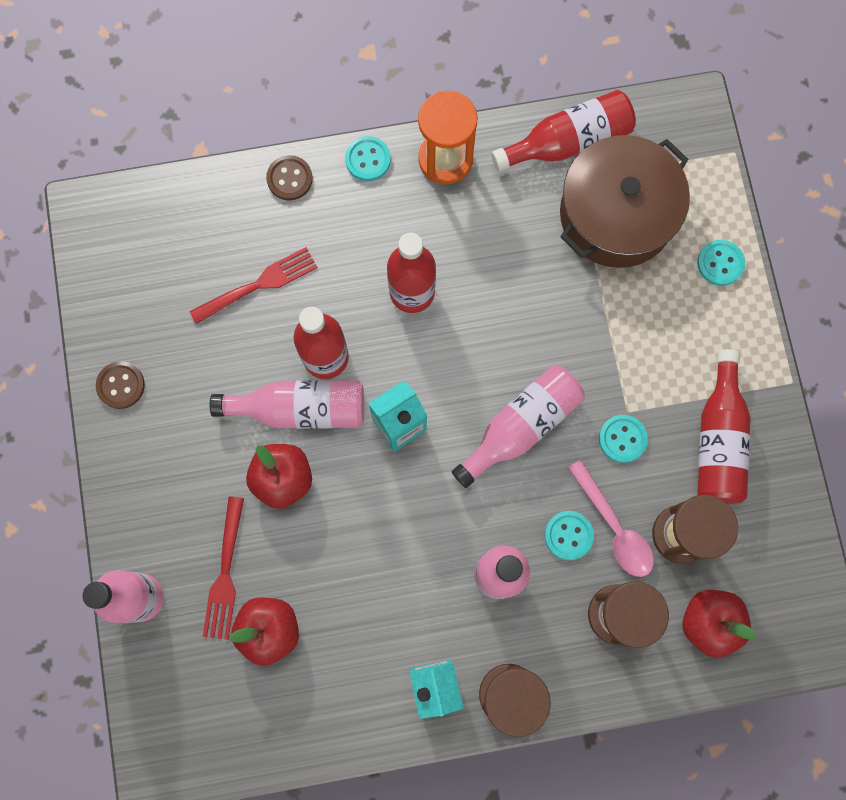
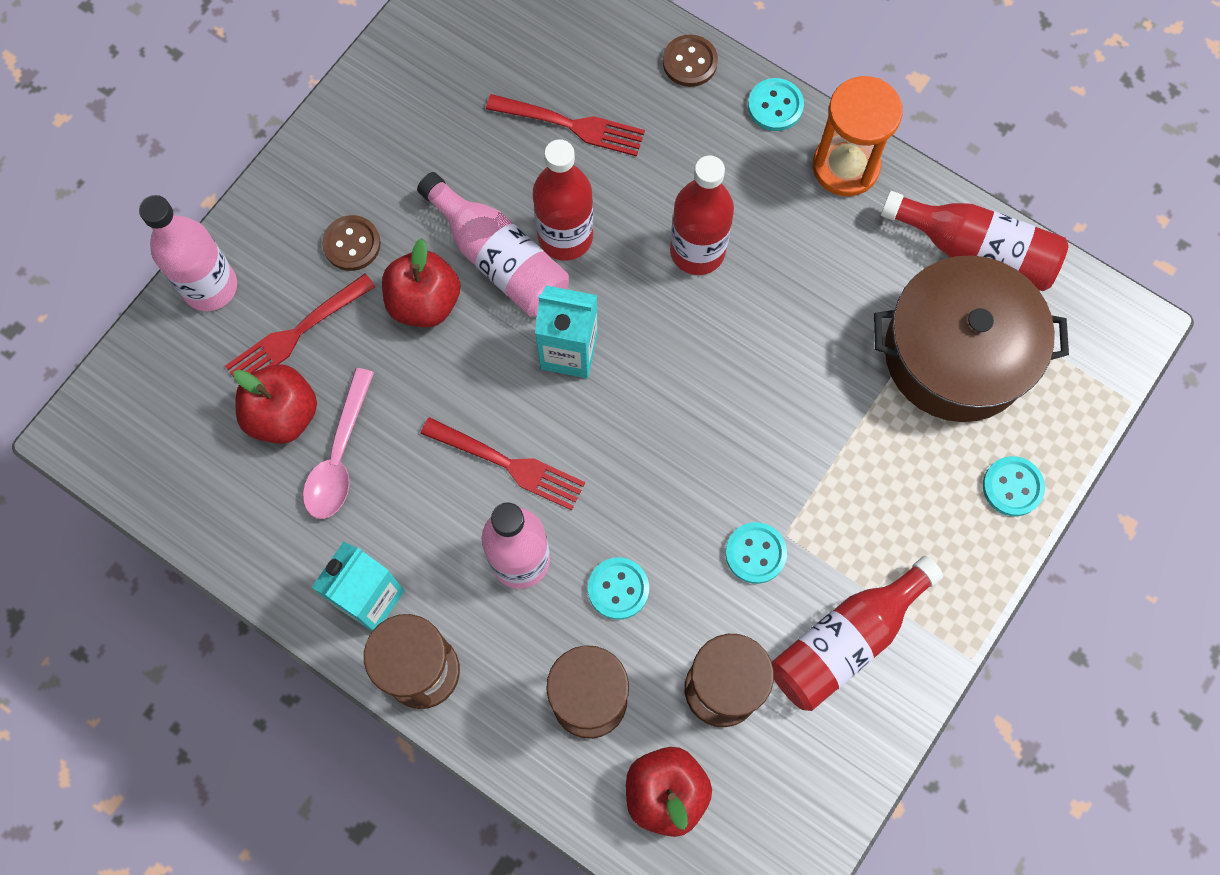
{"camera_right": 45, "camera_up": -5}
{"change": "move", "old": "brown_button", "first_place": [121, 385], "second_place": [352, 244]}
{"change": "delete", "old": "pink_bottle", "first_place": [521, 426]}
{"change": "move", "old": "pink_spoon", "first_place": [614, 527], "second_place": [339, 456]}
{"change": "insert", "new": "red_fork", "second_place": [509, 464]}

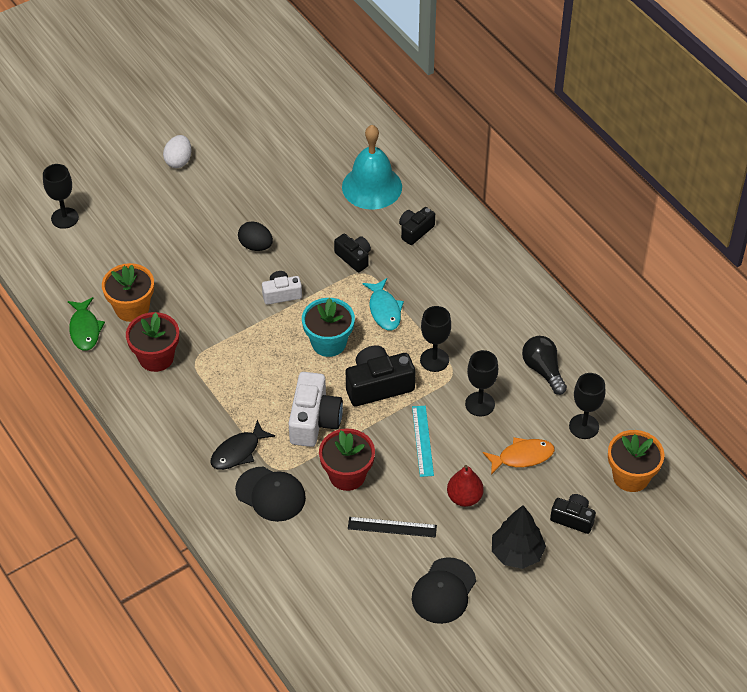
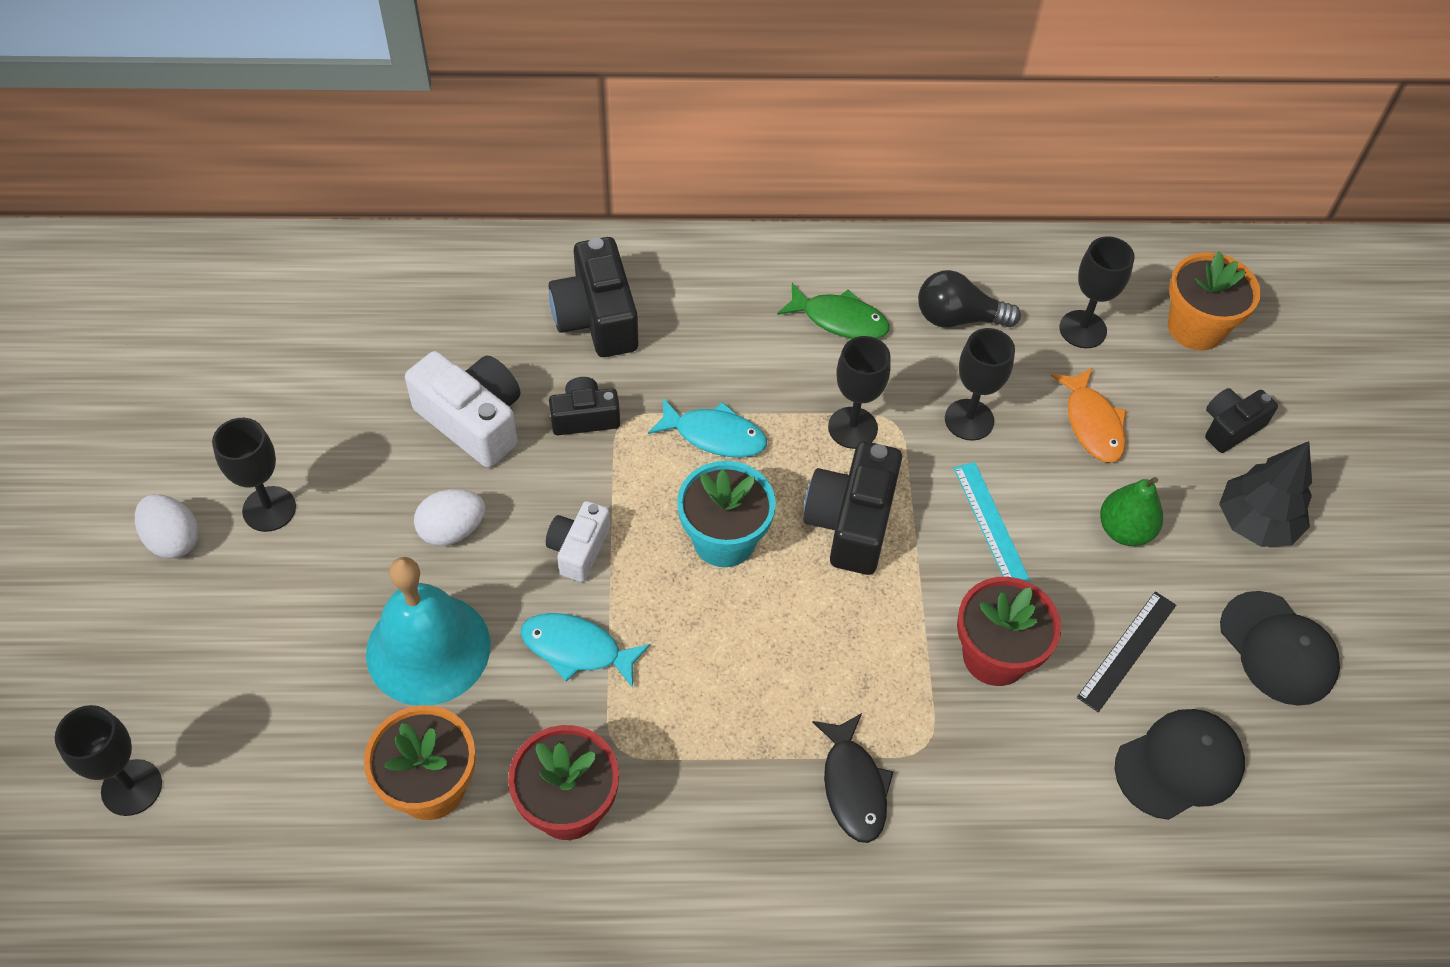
{"camera_right": -60, "camera_up": 5}
{"change": "move", "old": "green_fish", "first_place": [85, 329], "second_place": [839, 320]}
{"change": "move", "old": "black_cap", "first_place": [270, 494], "second_place": [1179, 765]}
{"change": "recolor", "old": "black_egg", "new": "white_egg", "first_place": [256, 246], "second_place": [452, 530]}
{"change": "move", "old": "white_camera", "first_place": [314, 420], "second_place": [473, 421]}
{"change": "move", "old": "turquoise_bell", "first_place": [372, 187], "second_place": [428, 649]}
{"change": "resize", "old": "black_camera", "first_place": [415, 231], "second_place": [597, 318], "factor": 1.67}
{"change": "rotate", "old": "turquoise_ruler", "first_place": [422, 441], "second_place": [990, 524], "degrees": 45}
{"change": "recolor", "old": "red_pear", "new": "green_pear", "first_place": [464, 497], "second_place": [1124, 530]}
{"change": "rotate", "old": "orange_fish", "first_place": [522, 456], "second_place": [1092, 423], "degrees": 150}
{"change": "insert", "new": "black_goblet", "second_place": [269, 509]}
{"change": "insert", "new": "turquoise_fish", "second_place": [577, 649]}

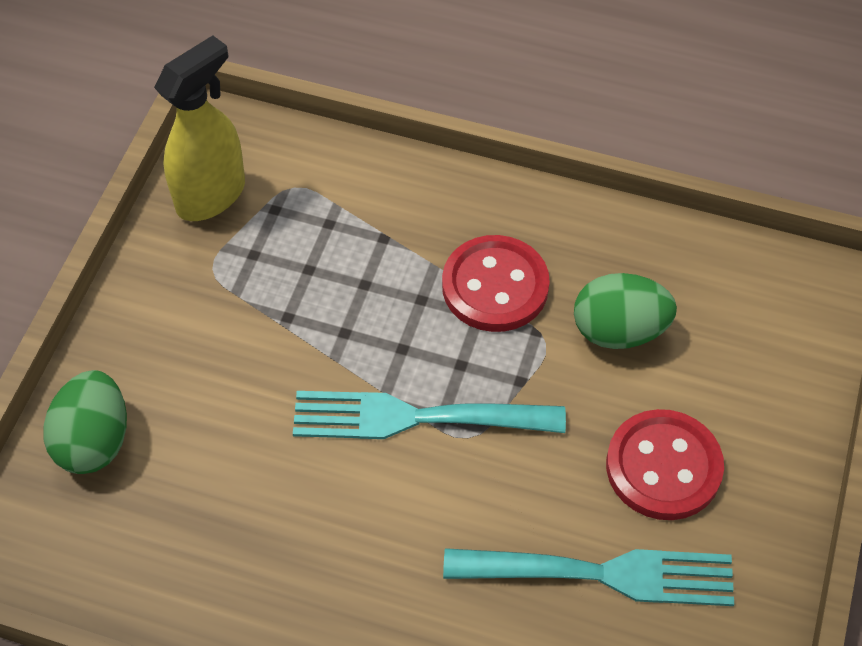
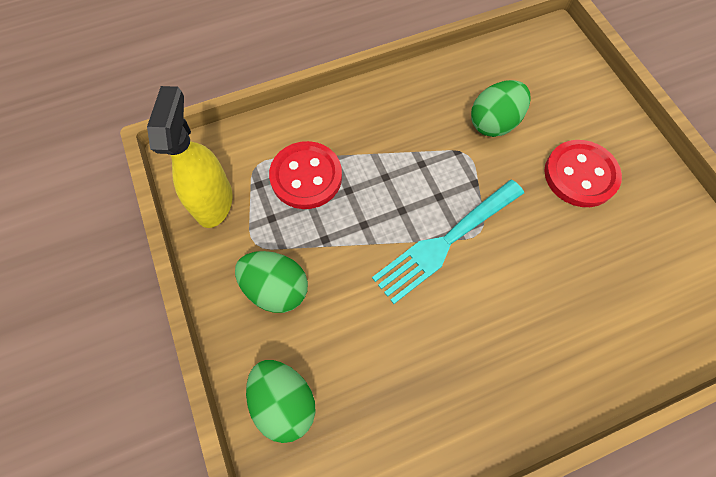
{"camera_right": -40, "camera_up": 10}
{"change": "move", "old": "red_button", "first_place": [495, 286], "second_place": [306, 177]}
{"change": "delete", "old": "turquoise_fork", "first_place": [602, 574]}
{"change": "insert", "new": "green_egg", "second_place": [276, 288]}

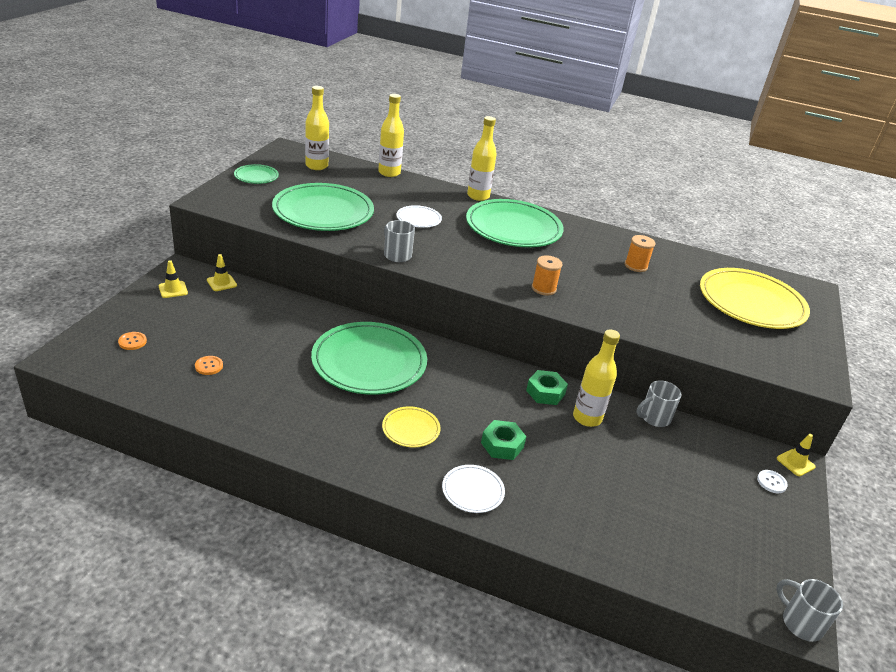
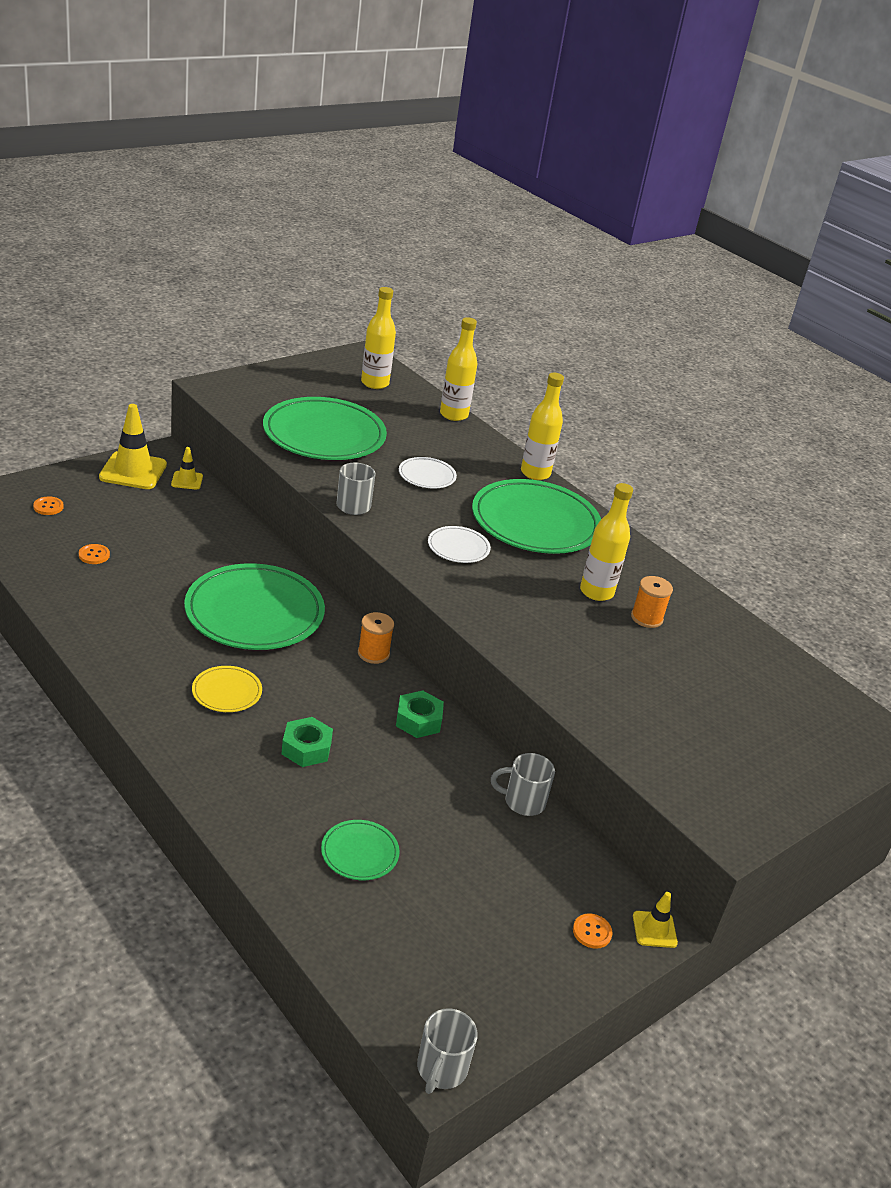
{"camera_right": 30, "camera_up": 0}
{"change": "resize", "old": "yellow_traffic_cone", "first_place": [173, 289], "second_place": [133, 471], "factor": 1.95}
{"change": "move", "old": "green_plate", "first_place": [256, 176], "second_place": [359, 853]}
{"change": "move", "old": "white_plate", "first_place": [473, 491], "second_place": [458, 547]}
{"change": "move", "old": "orange_spool", "first_place": [543, 288], "second_place": [373, 653]}
{"change": "move", "old": "yellow_bottle", "first_place": [587, 418], "second_place": [596, 592]}
{"change": "delete", "old": "yellow_plate", "first_place": [751, 303]}
{"change": "recolor", "old": "white_button", "new": "orange_button", "first_place": [771, 482], "second_place": [592, 932]}
{"change": "rotate", "old": "grey_mug", "first_place": [800, 623], "second_place": [441, 1069], "degrees": -150}

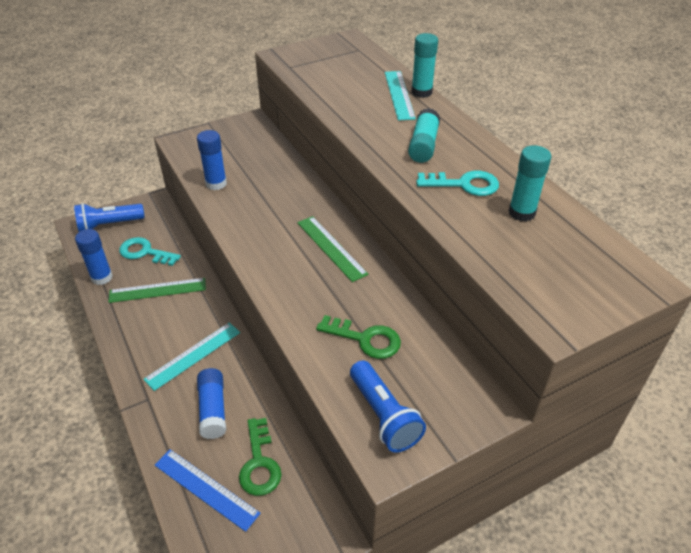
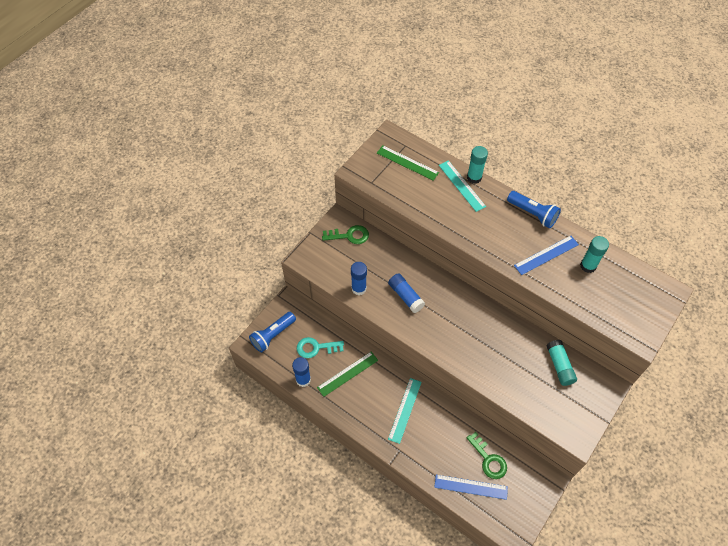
{"camera_right": -25, "camera_up": 15}
{"change": "move", "old": "blue_glue_stick", "first_place": [213, 409], "second_place": [406, 296]}
{"change": "move", "old": "green_ruler", "first_place": [331, 248], "second_place": [407, 163]}
{"change": "move", "old": "green_key", "first_place": [366, 339], "second_place": [349, 235]}
{"change": "move", "old": "blue_flashlight", "first_place": [383, 415], "second_place": [532, 214]}
{"change": "move", "old": "turquoise_glue_stick", "first_place": [423, 145], "second_place": [559, 366]}
{"change": "replace", "old": "turquoise_key", "new": "blue_ruler", "first_place": [464, 184], "second_place": [546, 255]}

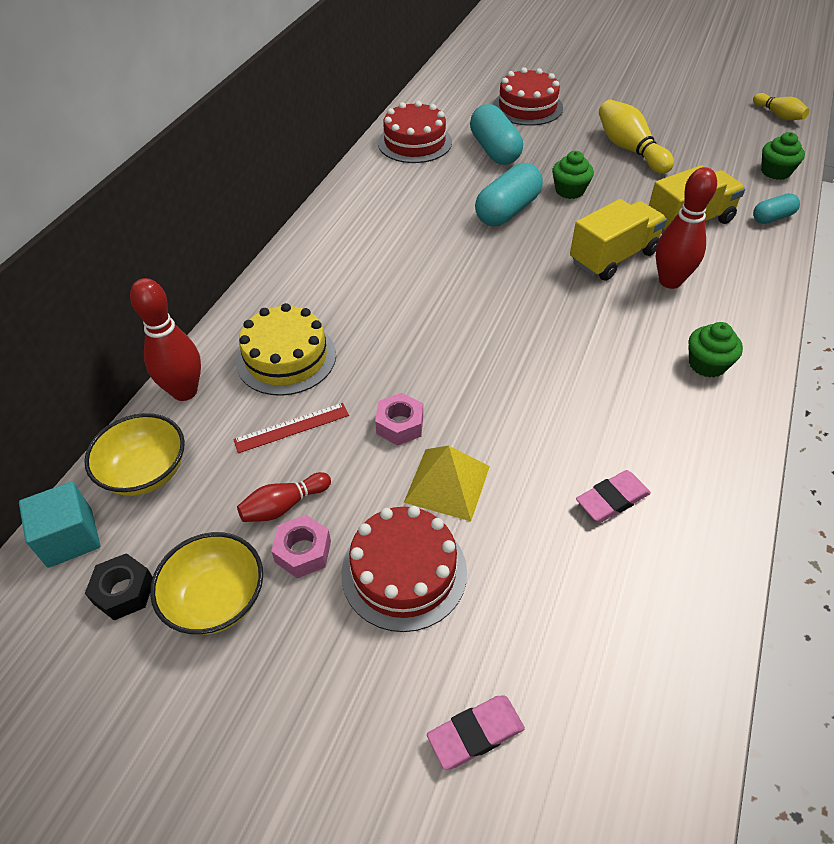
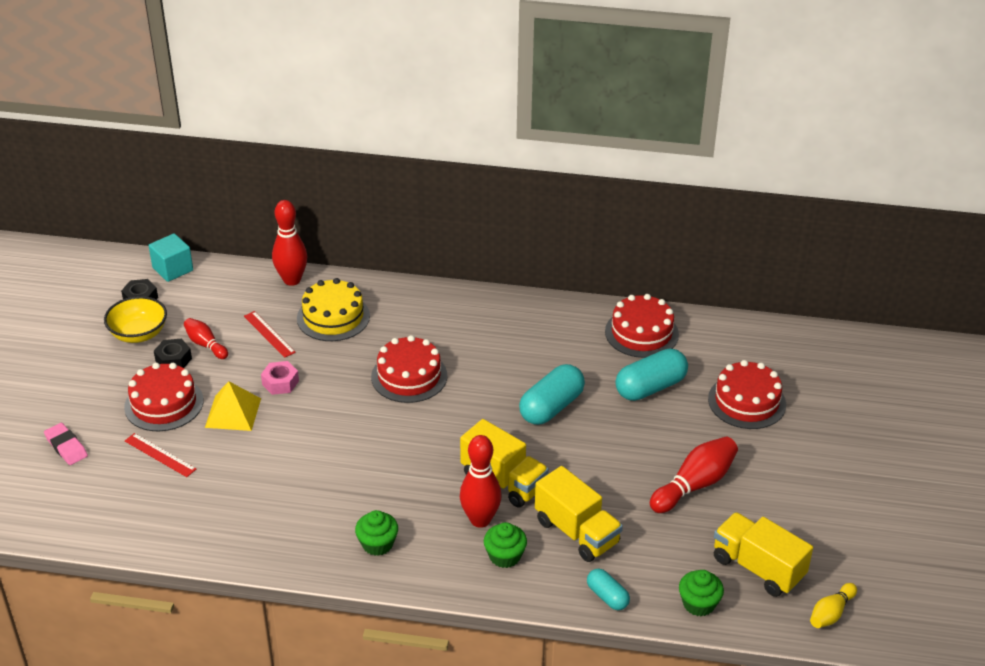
{"camera_right": 75, "camera_up": -10}
{"change": "delete", "old": "yellow_bowl", "first_place": [146, 472]}
{"change": "recolor", "old": "pink_nut", "new": "black_nut", "first_place": [303, 552], "second_place": [173, 360]}
{"change": "rotate", "old": "turquoise_capsule", "first_place": [507, 211], "second_place": [551, 407], "degrees": -75}
{"change": "move", "old": "green_cupcake", "first_place": [569, 190], "second_place": [505, 556]}
{"change": "delete", "old": "pink_eraser", "first_place": [612, 499]}
{"change": "recolor", "old": "yellow_bowling_pin", "new": "red_bowling_pin", "first_place": [629, 149], "second_place": [694, 485]}
{"change": "insert", "new": "red_ruler", "second_place": [160, 455]}
{"change": "insert", "new": "red_cake", "second_place": [409, 376]}
{"change": "insert", "new": "yellow_truck", "second_place": [757, 568]}

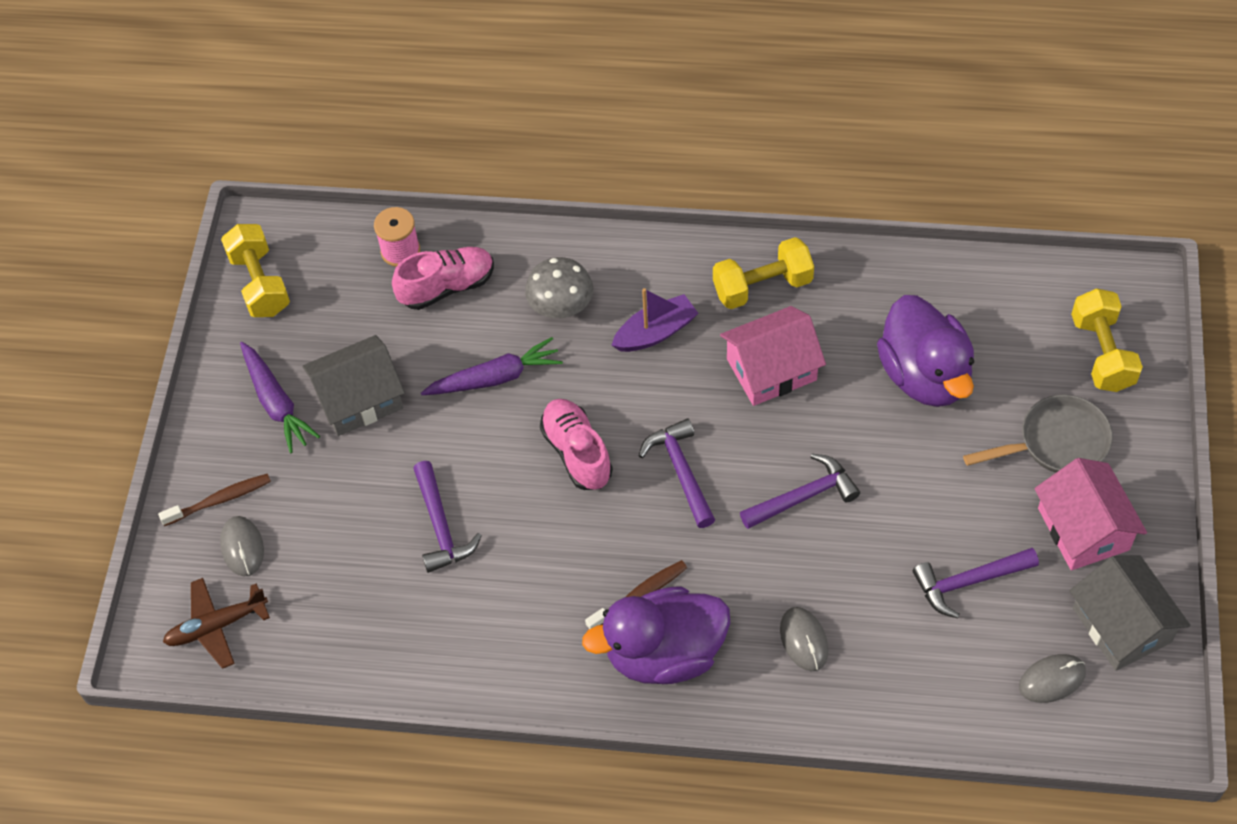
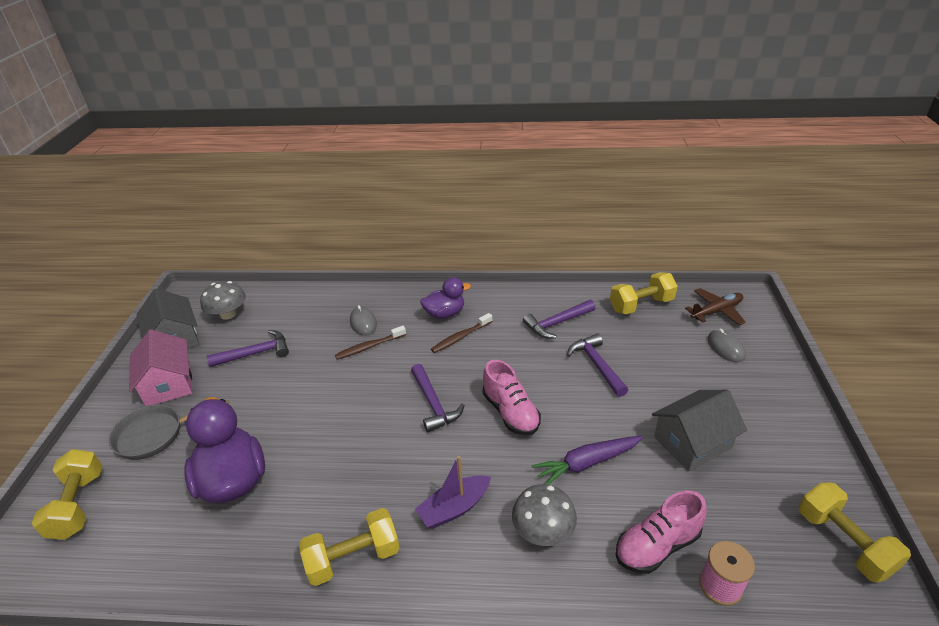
{"camera_right": 175, "camera_up": -20}
{"change": "move", "old": "brown_toothbrush", "first_place": [220, 500], "second_place": [369, 347]}
{"change": "delete", "old": "purple_carrot", "first_place": [276, 403]}
{"change": "resize", "old": "purple_duck", "first_place": [664, 653], "second_place": [445, 313], "factor": 0.6}
{"change": "delete", "old": "pink_house", "first_place": [771, 370]}
{"change": "move", "old": "purple_hammer", "first_place": [803, 496], "second_place": [557, 323]}
{"change": "replace", "old": "grey_mouse", "new": "grey_mushroom", "first_place": [1052, 679], "second_place": [228, 314]}
{"change": "insert", "new": "yellow_dumbbell", "second_place": [641, 305]}

